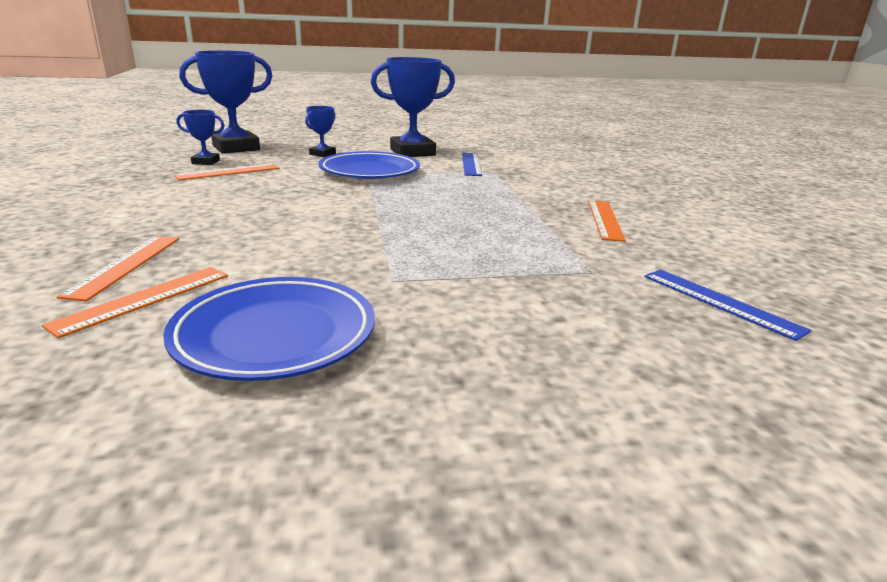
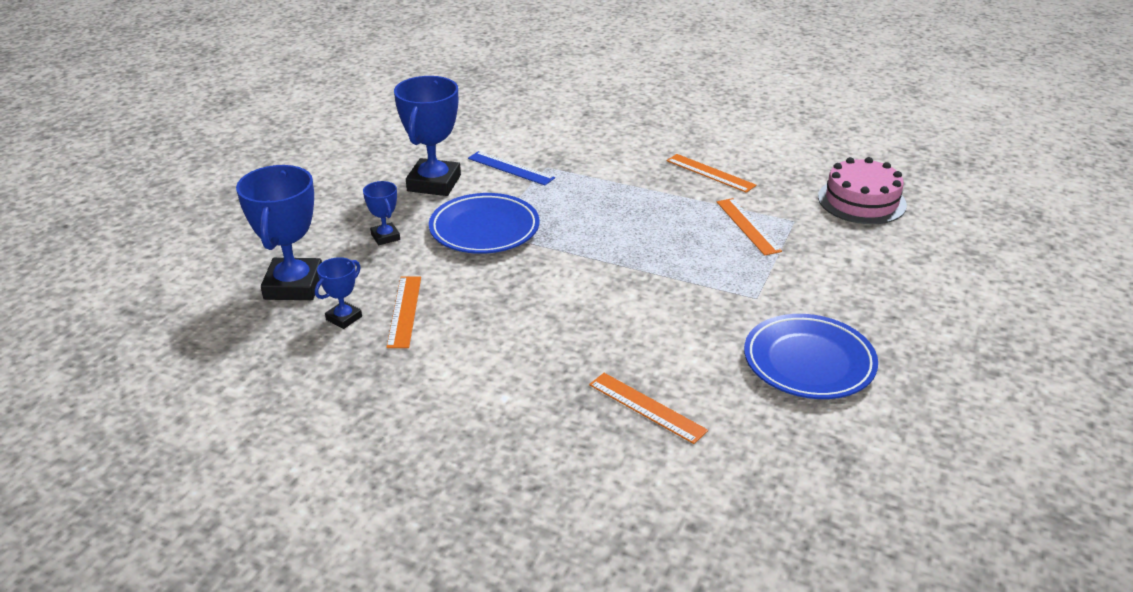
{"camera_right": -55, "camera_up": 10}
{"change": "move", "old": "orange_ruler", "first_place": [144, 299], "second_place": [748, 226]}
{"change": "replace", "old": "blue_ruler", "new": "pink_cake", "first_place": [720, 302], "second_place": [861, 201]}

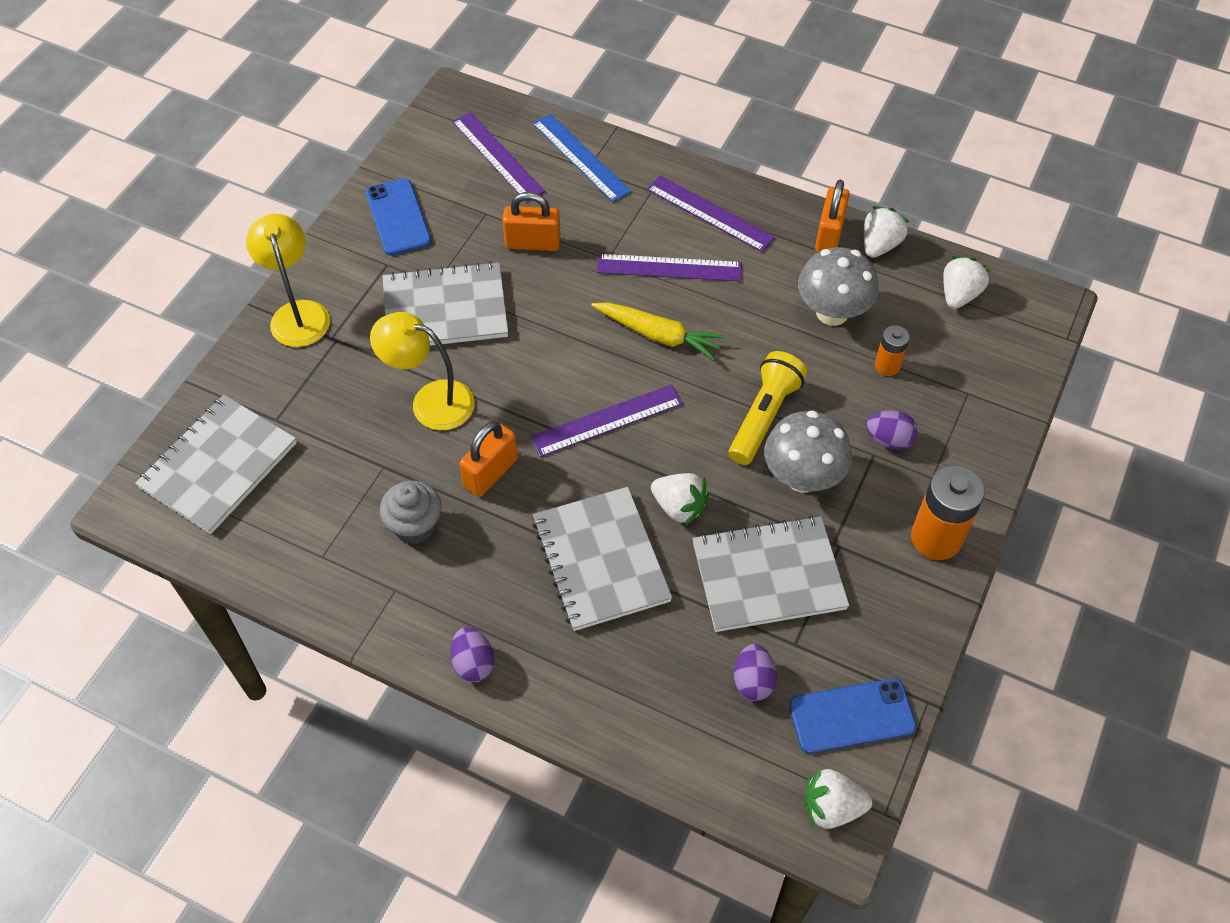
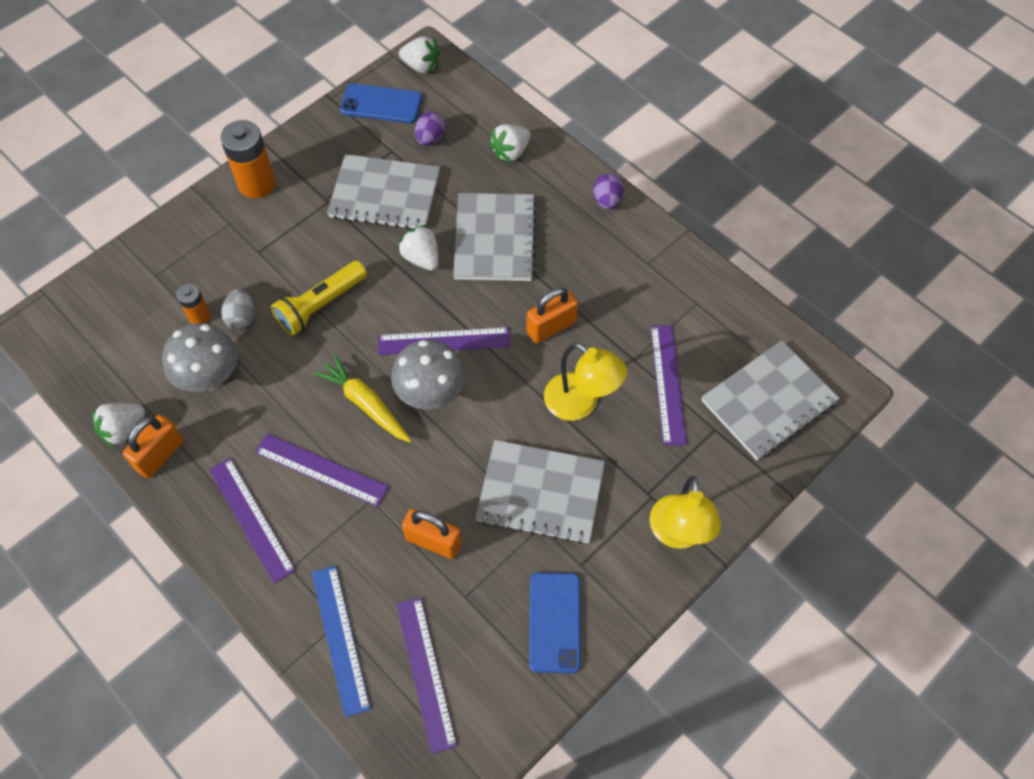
{"camera_right": -160, "camera_up": 5}
{"change": "delete", "old": "grey_cupcake", "first_place": [415, 526]}
{"change": "move", "old": "grey_mushroom", "first_place": [802, 477], "second_place": [431, 393]}
{"change": "delete", "old": "purple_egg", "first_place": [889, 440]}
{"change": "move", "old": "white_strawberry", "first_place": [959, 295], "second_place": [510, 152]}
{"change": "insert", "new": "grey_egg", "second_place": [241, 318]}
{"change": "insert", "new": "purple_ruler", "second_place": [668, 384]}

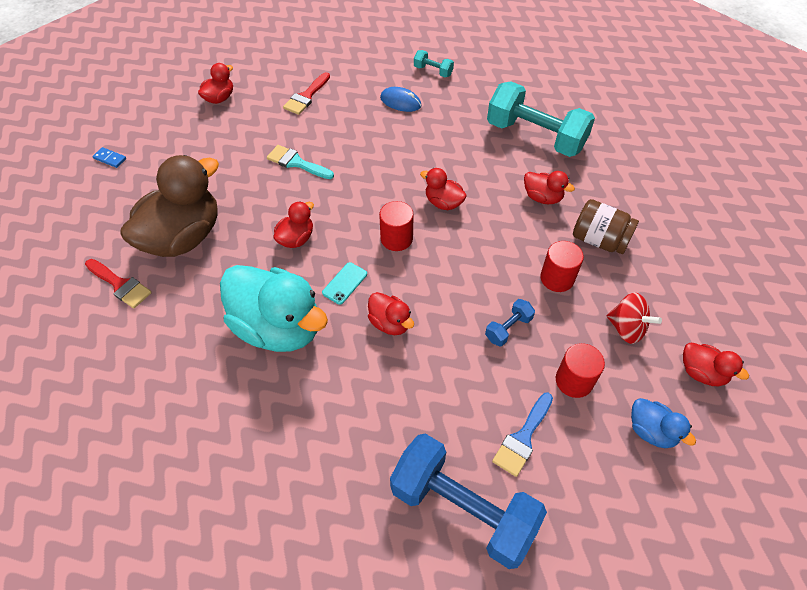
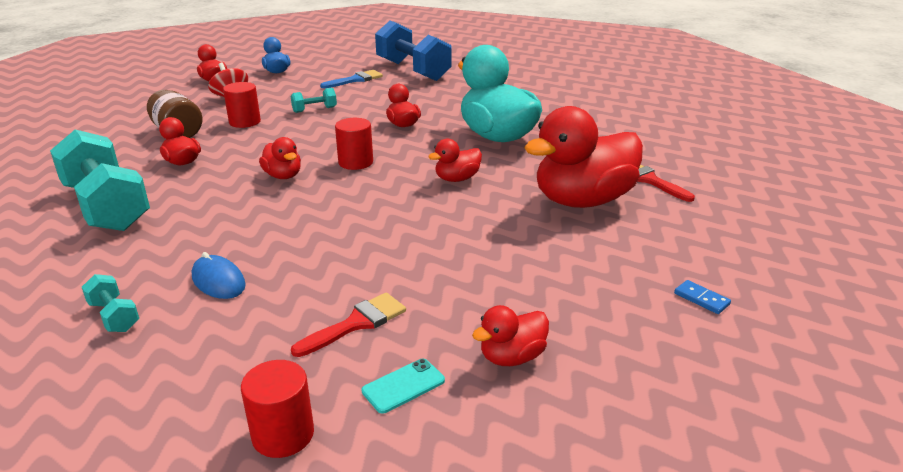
{"camera_right": -160, "camera_up": -25}
{"change": "recolor", "old": "brown_duck", "new": "red_duck", "first_place": [183, 237], "second_place": [583, 201]}
{"change": "delete", "old": "turquoise_brush", "first_place": [296, 163]}
{"change": "move", "old": "turquoise_phone", "first_place": [344, 283], "second_place": [403, 386]}
{"change": "recolor", "old": "blue_dumbbell", "new": "turquoise_dumbbell", "first_place": [508, 328], "second_place": [314, 110]}
{"change": "move", "old": "red_cylinder", "first_place": [574, 381], "second_place": [283, 434]}

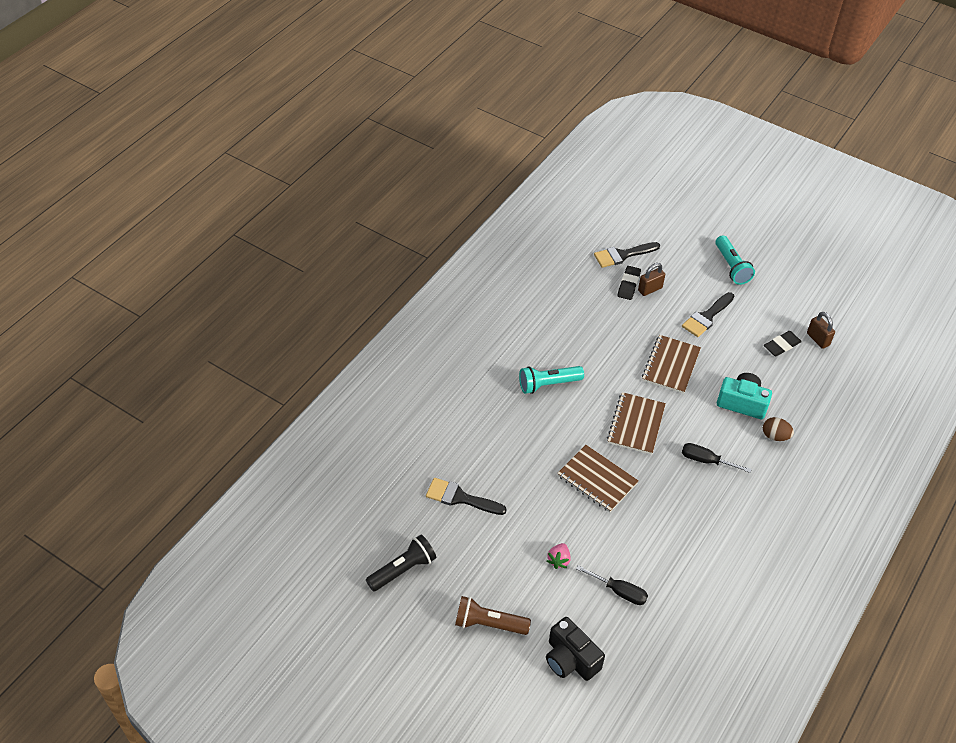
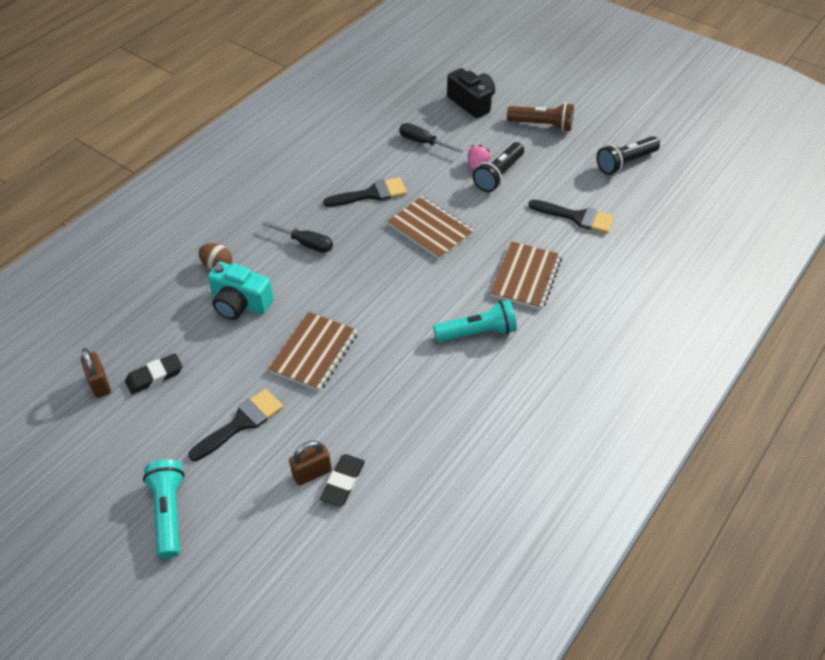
{"camera_right": -175, "camera_up": 0}
{"change": "move", "old": "black_brush", "first_place": [622, 255], "second_place": [371, 194]}
{"change": "move", "old": "brown_notebook", "first_place": [636, 424], "second_place": [526, 277]}
{"change": "insert", "new": "black_flashlight", "second_place": [498, 175]}

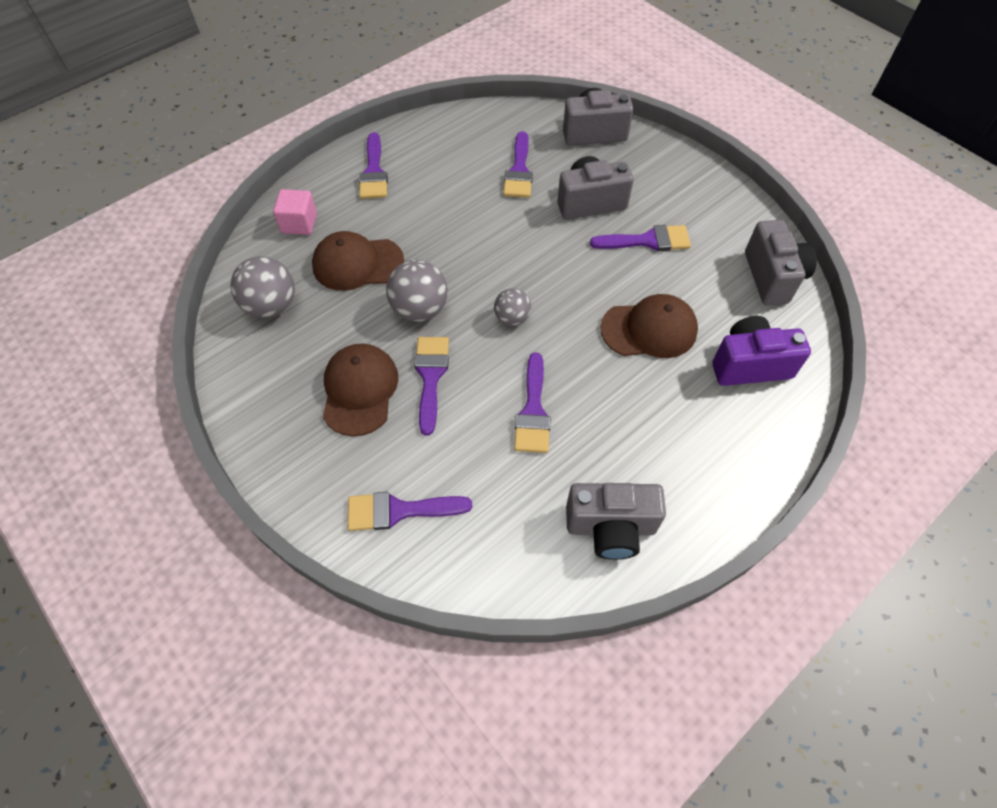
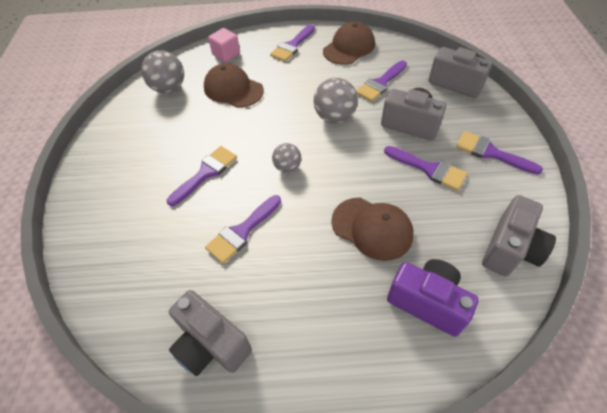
{"camera_right": 40, "camera_up": -5}
{"change": "move", "old": "brown_cap", "first_place": [359, 390], "second_place": [349, 47]}
{"change": "move", "old": "purple_brush", "first_place": [399, 511], "second_place": [491, 153]}
{"change": "move", "old": "grey_ball", "first_place": [420, 309], "second_place": [334, 117]}

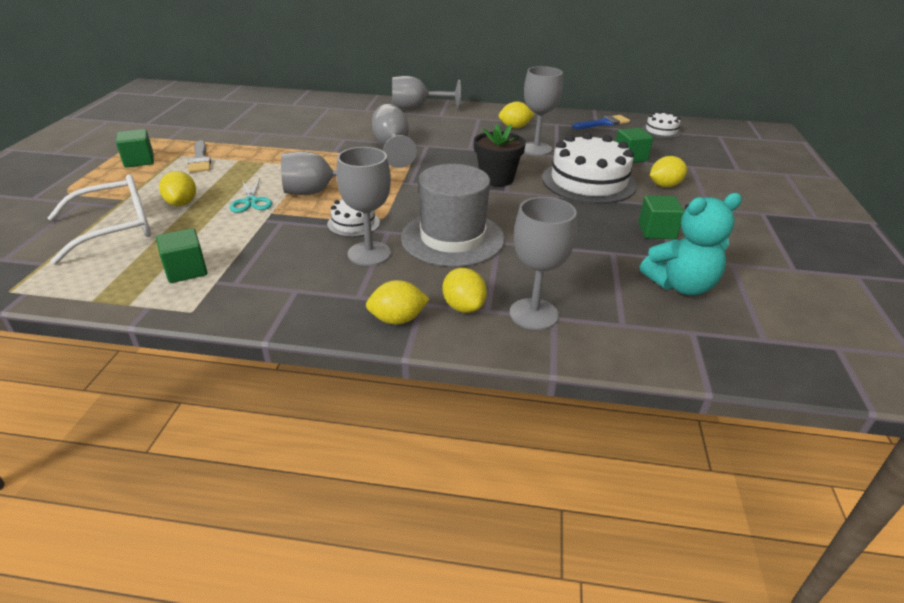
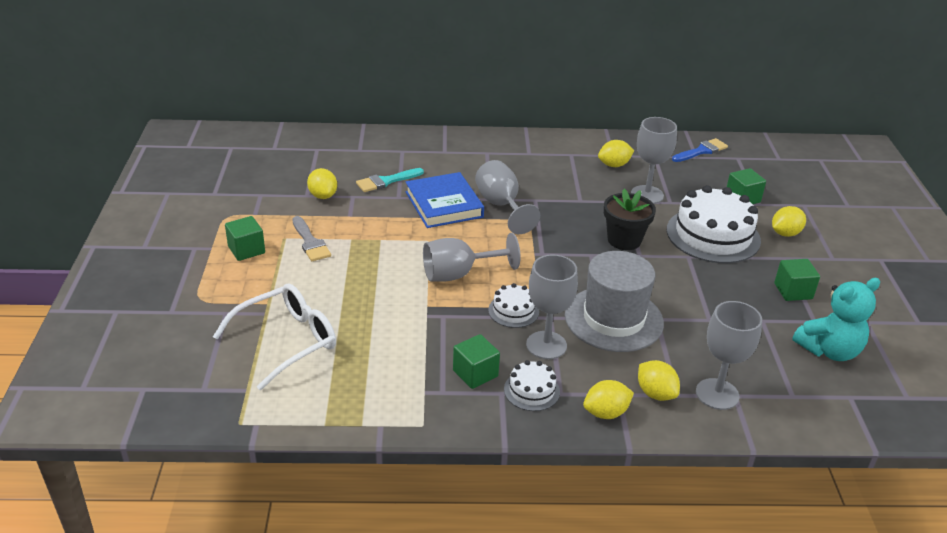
{"camera_right": -10, "camera_up": 0}
{"change": "move", "old": "green_cube", "first_place": [186, 270], "second_place": [475, 373]}
{"change": "move", "old": "yellow_lemon", "first_place": [182, 203], "second_place": [323, 196]}
{"change": "delete", "old": "turquoise_scissors", "first_place": [251, 201]}
{"change": "delete", "old": "grey_goblet", "first_place": [417, 108]}
{"change": "move", "old": "white_cake", "first_place": [661, 131], "second_place": [531, 390]}
{"change": "insert", "new": "turquoise_brush", "second_place": [386, 181]}
{"change": "insert", "new": "blue_book", "second_place": [444, 204]}

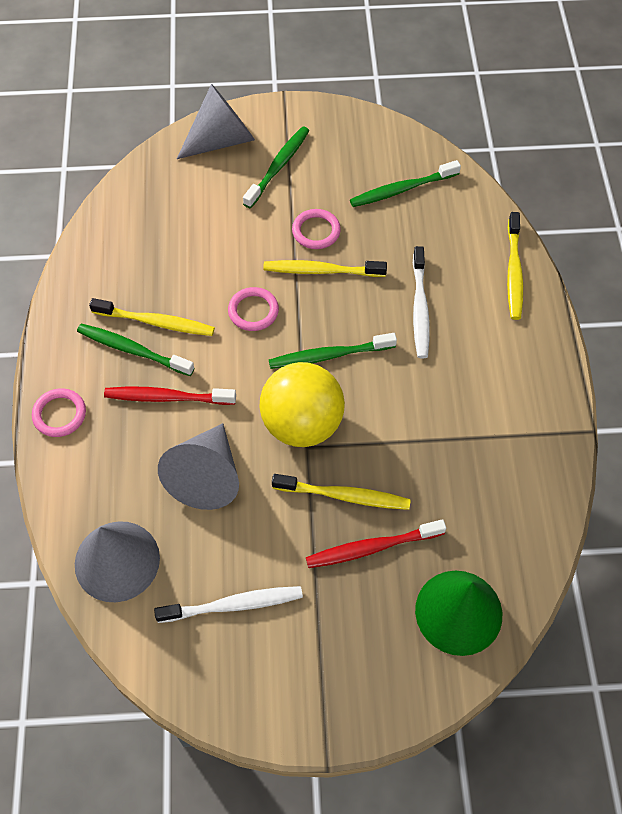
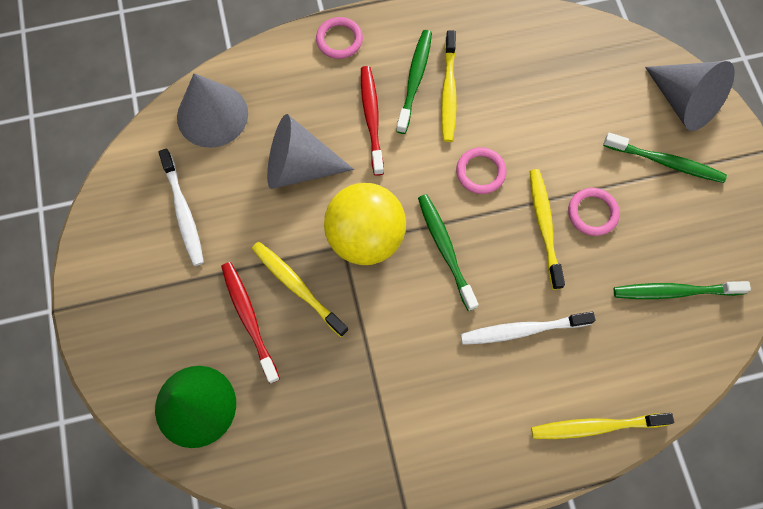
{"camera_right": 80, "camera_up": 10}
{"change": "rotate", "old": "yellow_toothbrush", "first_place": [344, 496], "second_place": [297, 287], "degrees": 135}
{"change": "rotate", "old": "green_toothbrush", "first_place": [402, 189], "second_place": [674, 291], "degrees": -60}

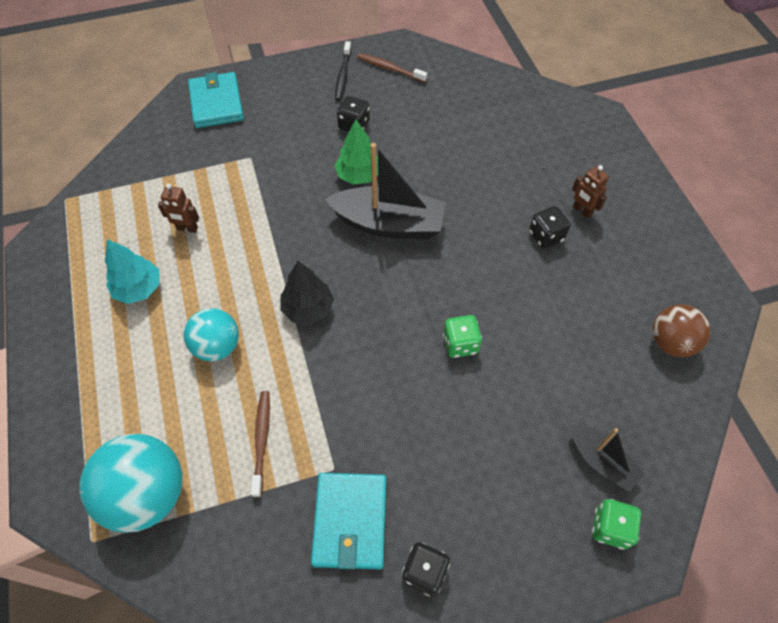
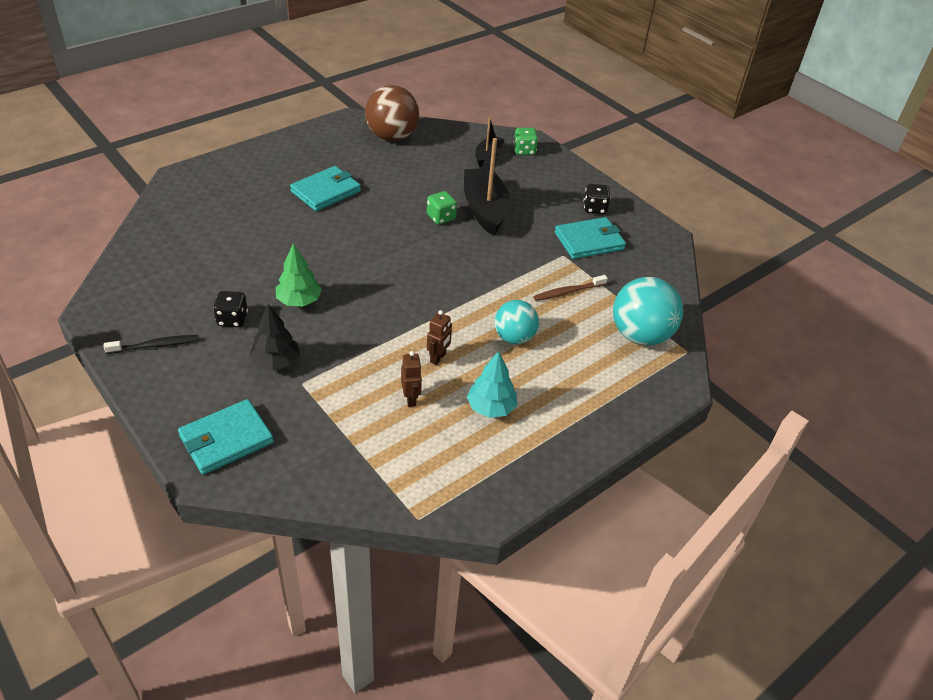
{"camera_right": -115, "camera_up": -15}
{"change": "move", "old": "black_tree", "first_place": [308, 308], "second_place": [276, 362]}
{"change": "move", "old": "black_boat", "first_place": [389, 224], "second_place": [485, 209]}
{"change": "delete", "old": "brown_toothbrush", "first_place": [390, 68]}
{"change": "replace", "old": "black_dice", "new": "turquoise_wallet", "first_place": [546, 236], "second_place": [326, 191]}
{"change": "move", "old": "brown_robot", "first_place": [582, 211], "second_place": [438, 358]}
{"change": "resize", "old": "brown_ball", "first_place": [670, 342], "second_place": [392, 136], "factor": 1.56}

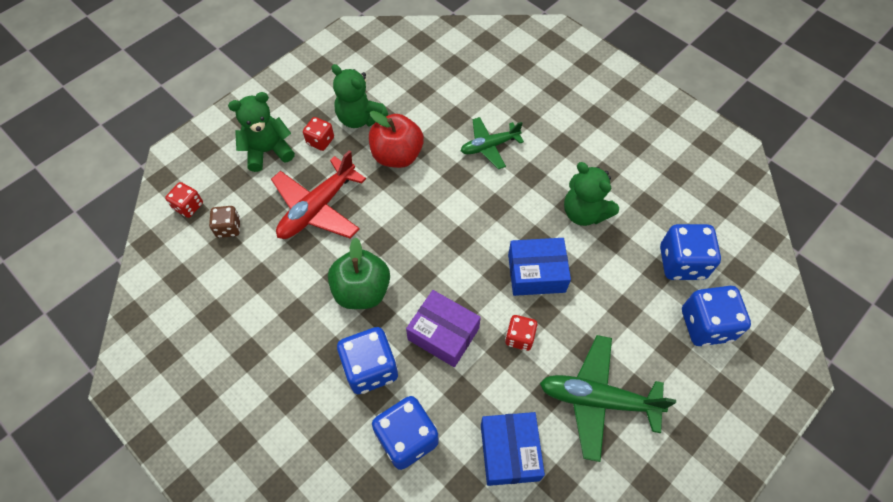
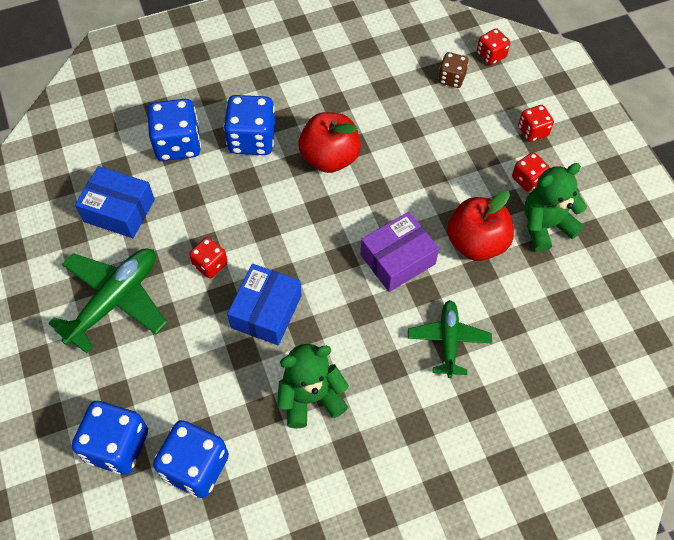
{"camera_right": 115, "camera_up": 0}
{"change": "replace", "old": "green_teddy_bear", "new": "red_dice", "first_place": [268, 151], "second_place": [533, 131]}
{"change": "delete", "old": "red_plane", "first_place": [318, 208]}
{"change": "recolor", "old": "green_apple", "new": "red_apple", "first_place": [362, 291], "second_place": [330, 158]}
{"change": "move", "old": "purple_box", "first_place": [443, 334], "second_place": [397, 259]}

